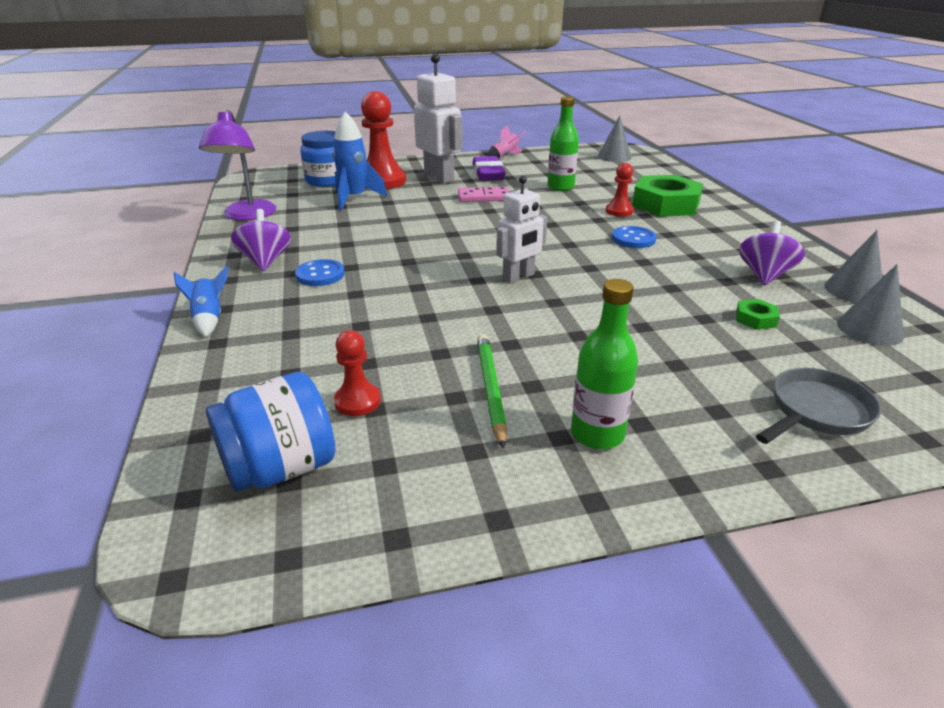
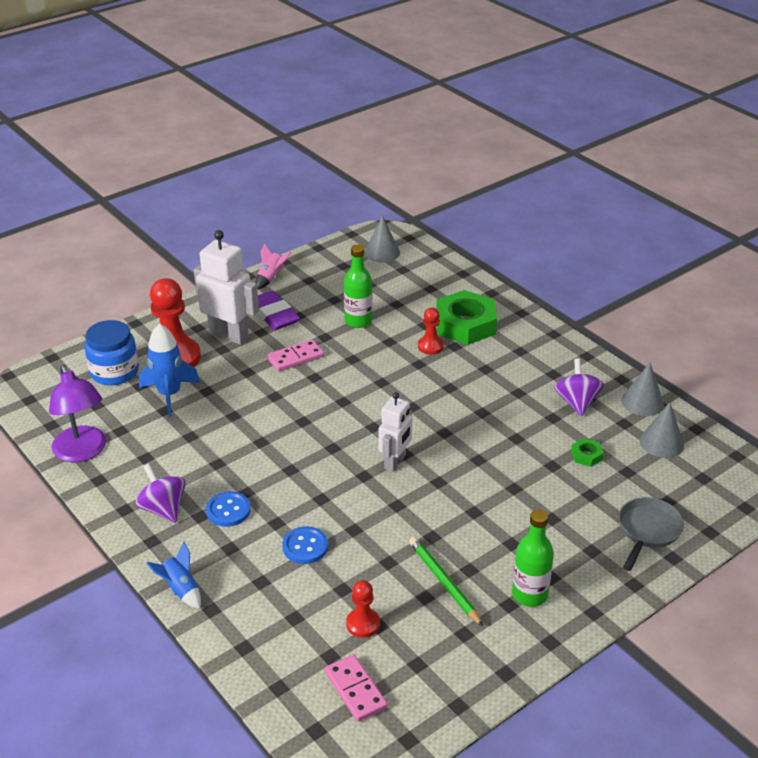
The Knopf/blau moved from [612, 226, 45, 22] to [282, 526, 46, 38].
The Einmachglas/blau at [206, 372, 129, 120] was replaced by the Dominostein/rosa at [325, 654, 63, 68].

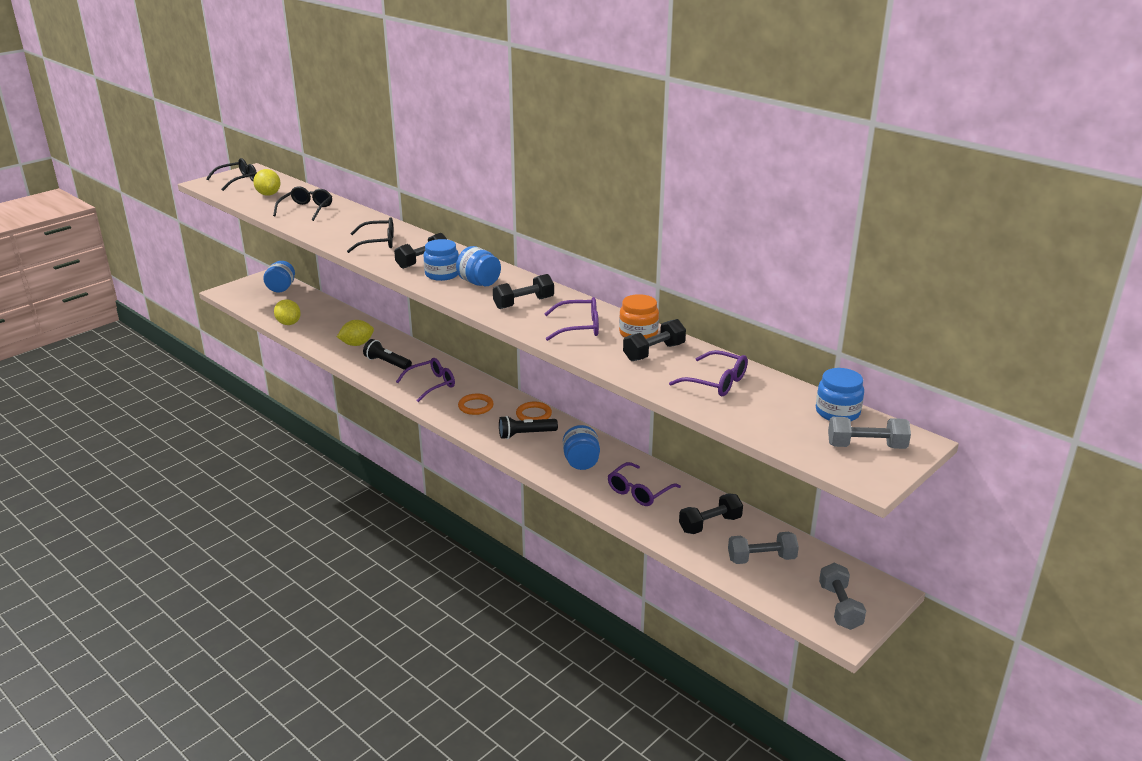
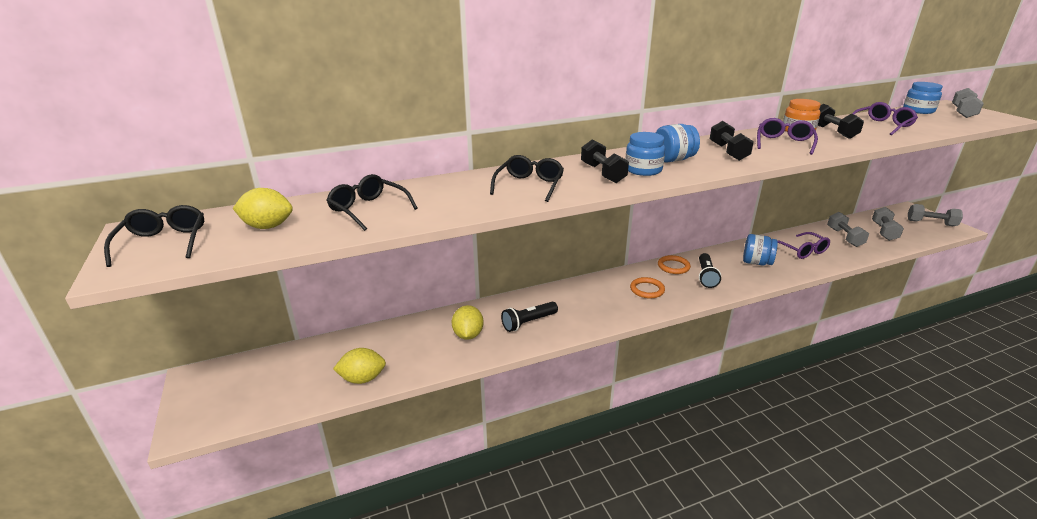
The Hantel/schwarz at [679, 493, 64, 41] became the Hantel/grau at [827, 212, 42, 35].
The Einmachglas/blau at [263, 261, 32, 32] disappeared.
The Brille/lila at [396, 358, 59, 44] disappeared.

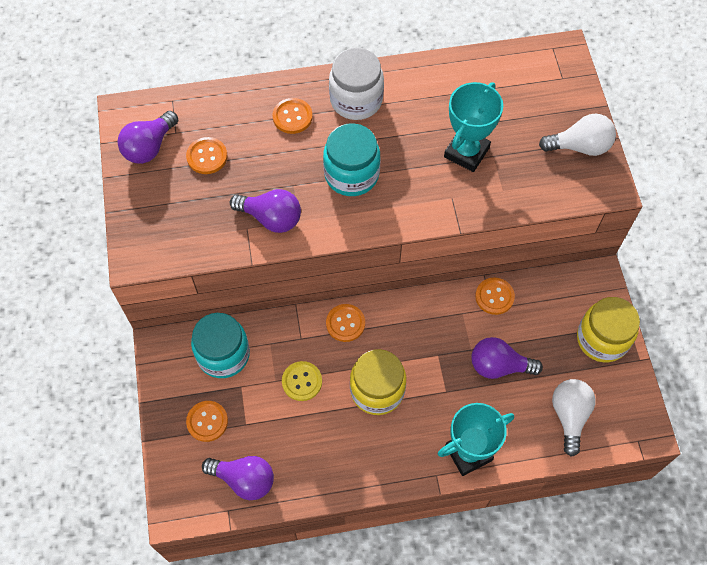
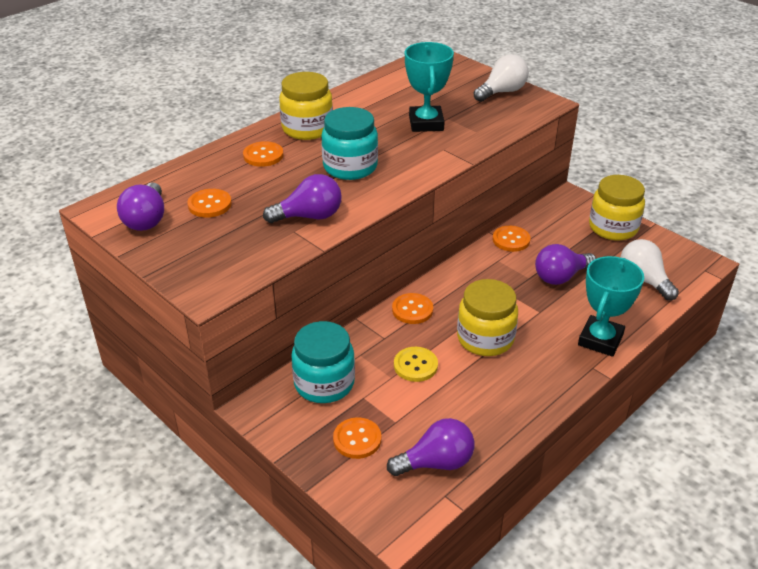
The Einmachglas/weiß at [329, 48, 55, 72] became the Einmachglas/gelb at [279, 72, 54, 68].

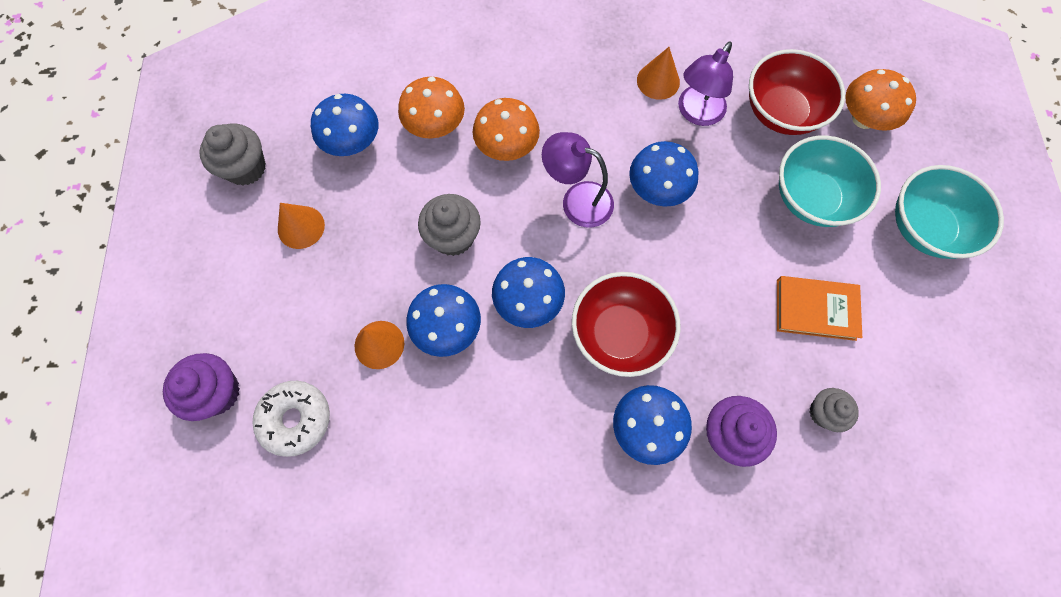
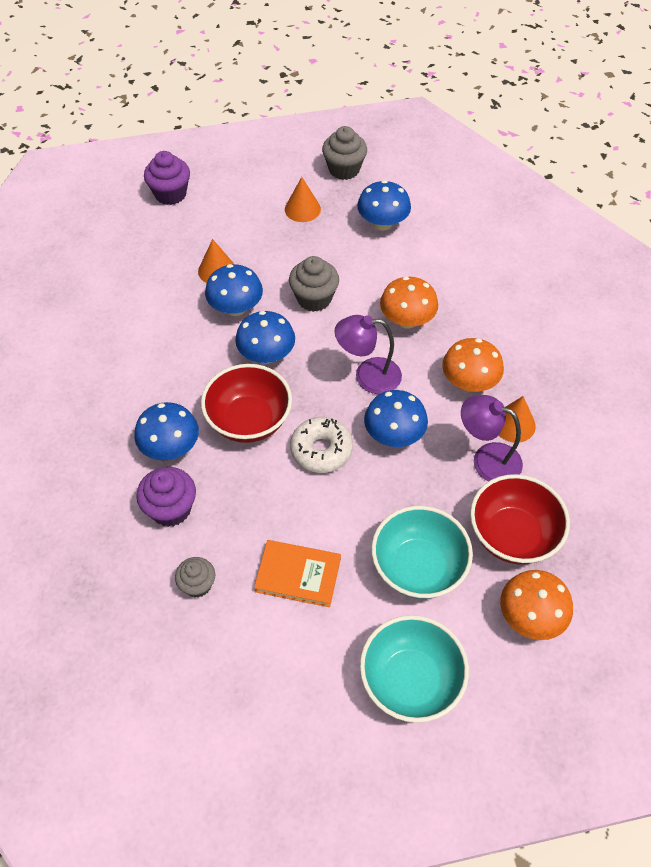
The Buch/orange at [777, 276, 85, 65] turned 75 degrees counterclockwise.
The Donut/weiß moved from [252, 381, 78, 76] to [290, 417, 63, 56].
The Lampe/lila at [542, 132, 72, 96] turned 105 degrees counterclockwise.
The Pilz/orange moved from [398, 77, 67, 62] to [442, 338, 62, 54].

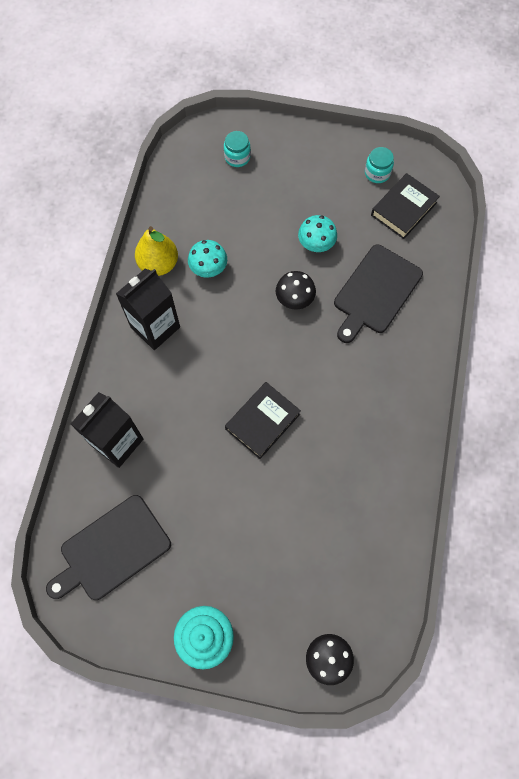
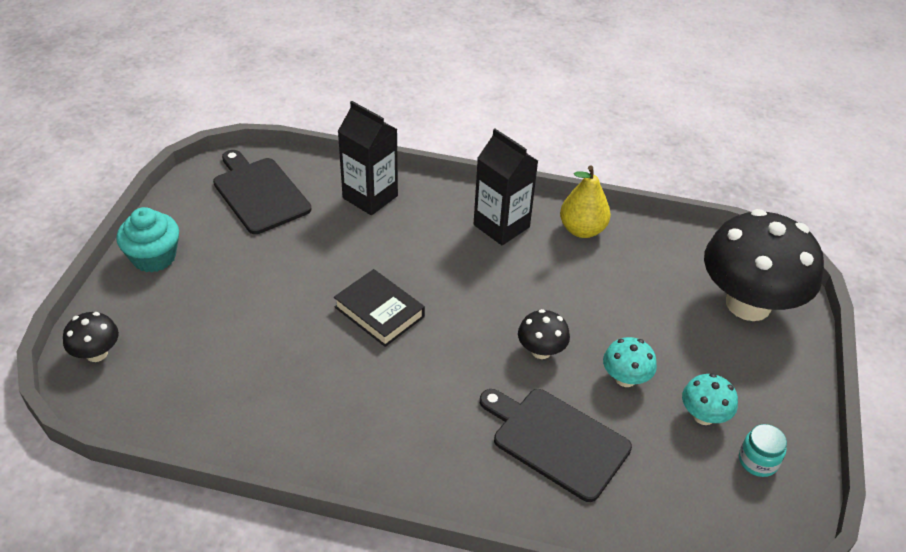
The Pilz/türkis moved from [188, 240, 39, 38] to [682, 373, 56, 52].
The Einmachglas/türkis at [224, 131, 27, 36] was replaced by the Pilz/schwarz at [704, 209, 120, 112].
The Buch/schwarz at [371, 173, 69, 66] disappeared.

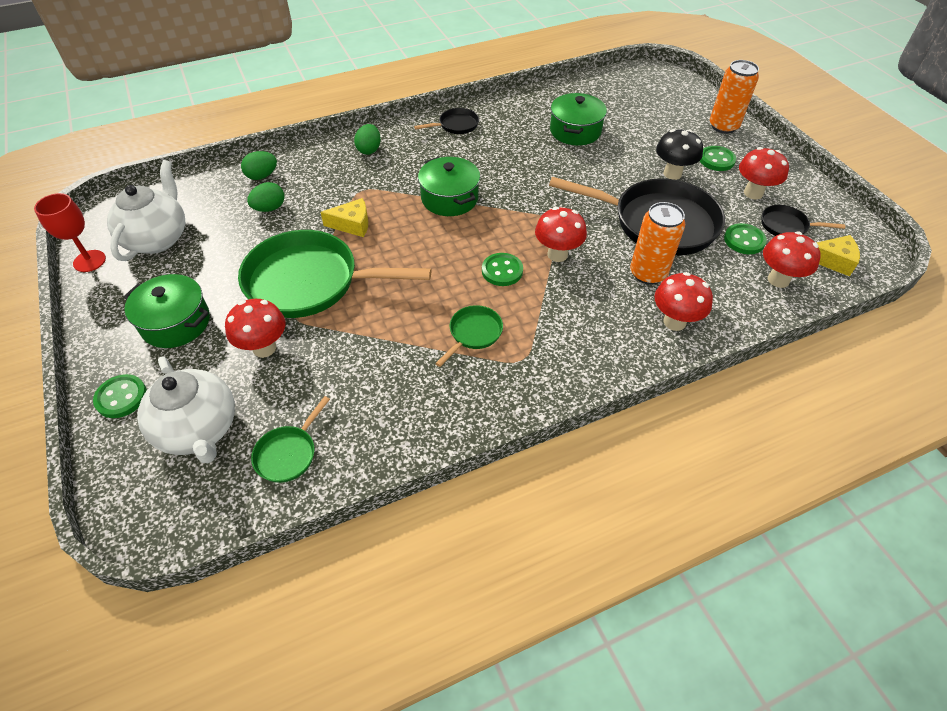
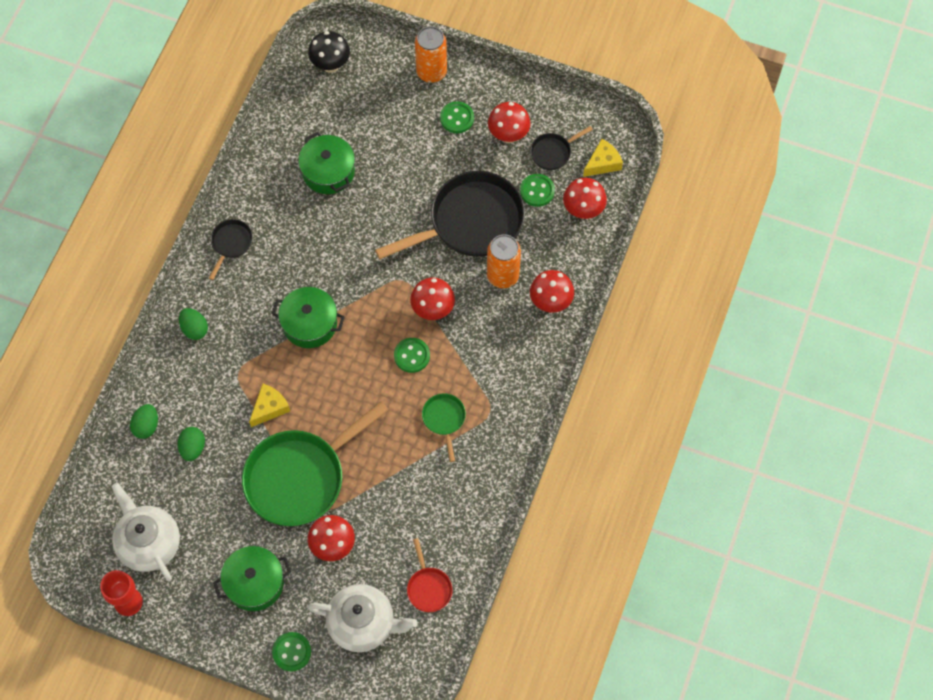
The Pilz/schwarz moved from [656, 129, 47, 51] to [308, 31, 42, 42].
The Pfanne/grün at [251, 396, 79, 87] became the Pfanne/rot at [407, 538, 46, 74].

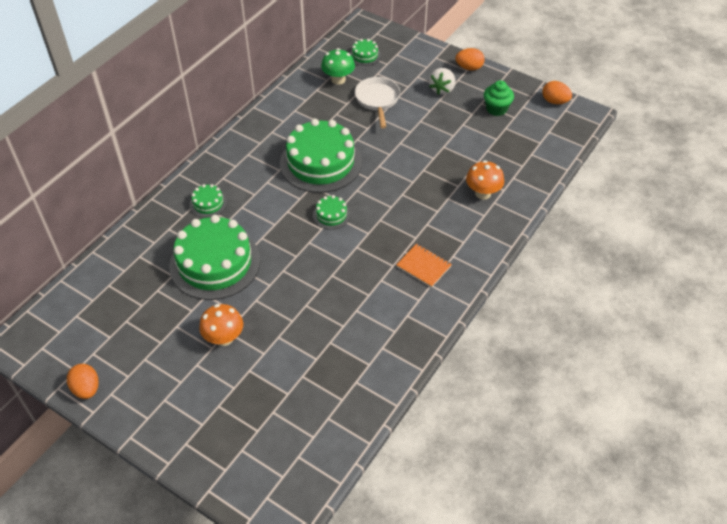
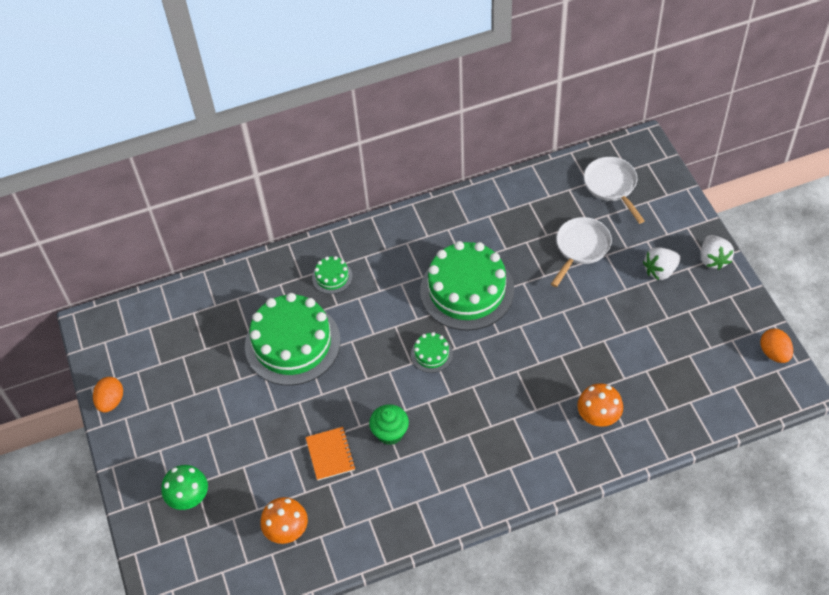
The Pilz/grün moved from [321, 48, 34, 37] to [161, 465, 47, 45].
The Pilz/orange moved from [199, 304, 44, 42] to [260, 497, 48, 47].
The Notizbuch/orange moved from [396, 244, 56, 44] to [306, 427, 50, 54].
The Muffin/grün moved from [484, 80, 30, 36] to [369, 404, 40, 41].
The Kuchen/grün at [350, 39, 31, 27] was replaced by the Pfanne/weiß at [584, 157, 61, 67].
The Ei/orange at [456, 48, 29, 22] was replaced by the Erdbeere/weiß at [701, 235, 33, 35].

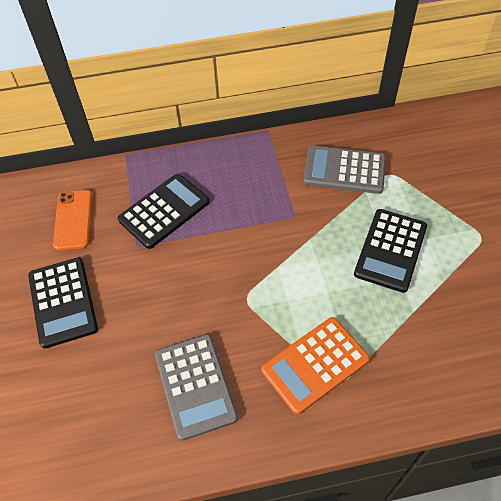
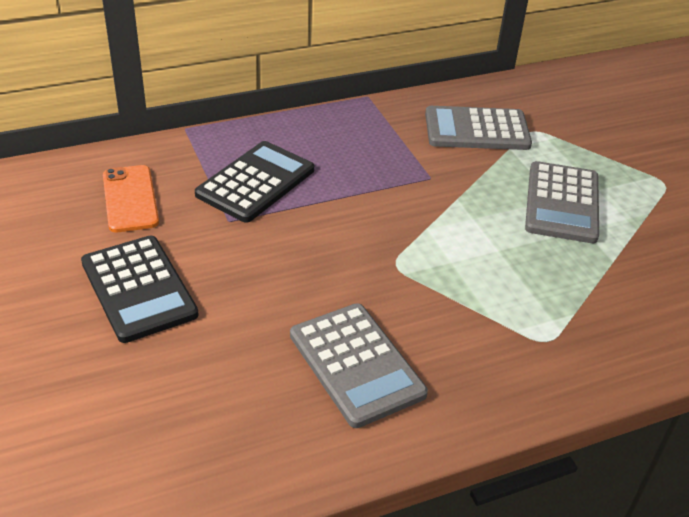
The Taschenrechner/schwarz at [354, 209, 73, 84] became the Taschenrechner/grau at [525, 161, 74, 82].
The Taschenrechner/orange at [261, 317, 109, 98] disappeared.

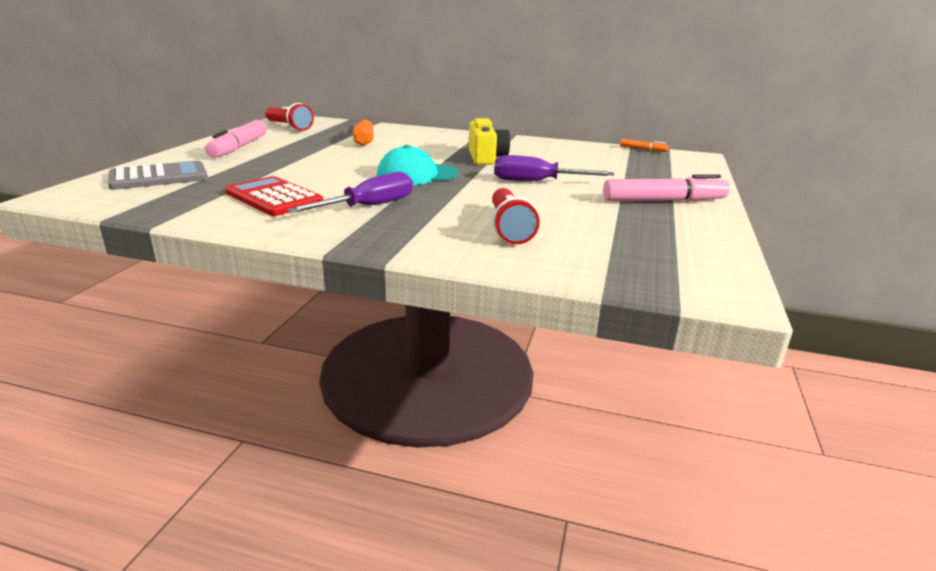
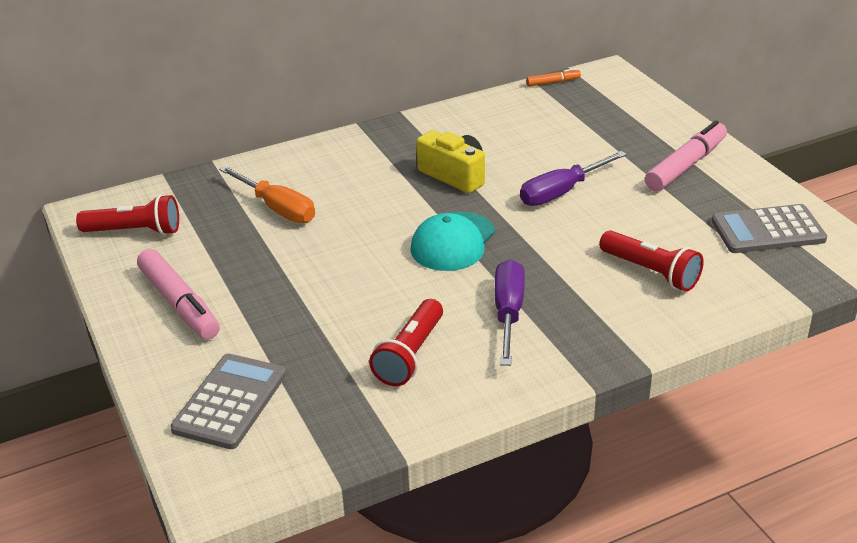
The Taschenrechner/rot at [225, 176, 98, 40] was replaced by the Taschenlampe/rot at [369, 299, 74, 87].
The Taschenrechner/grau at [711, 204, 116, 49] appeared.

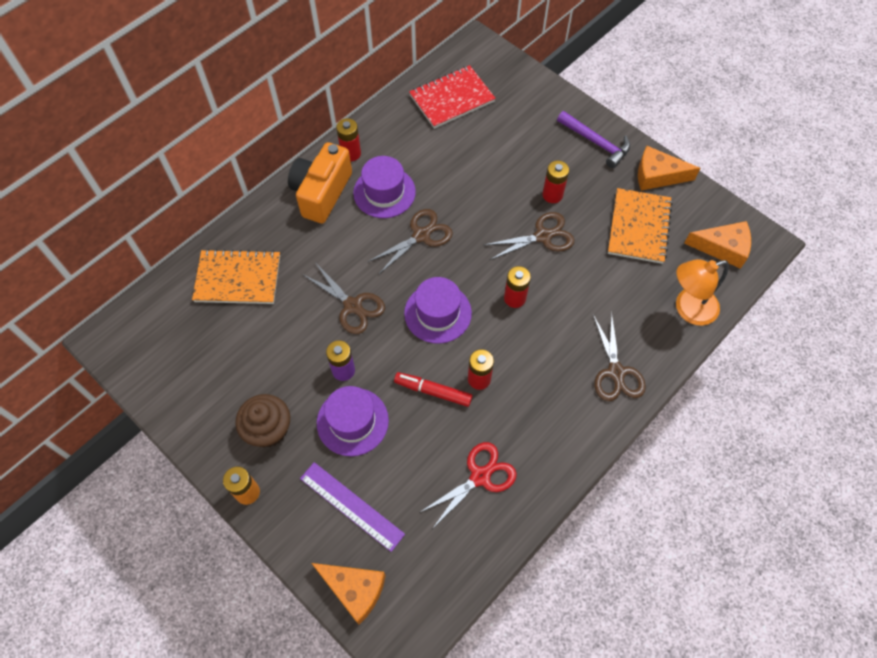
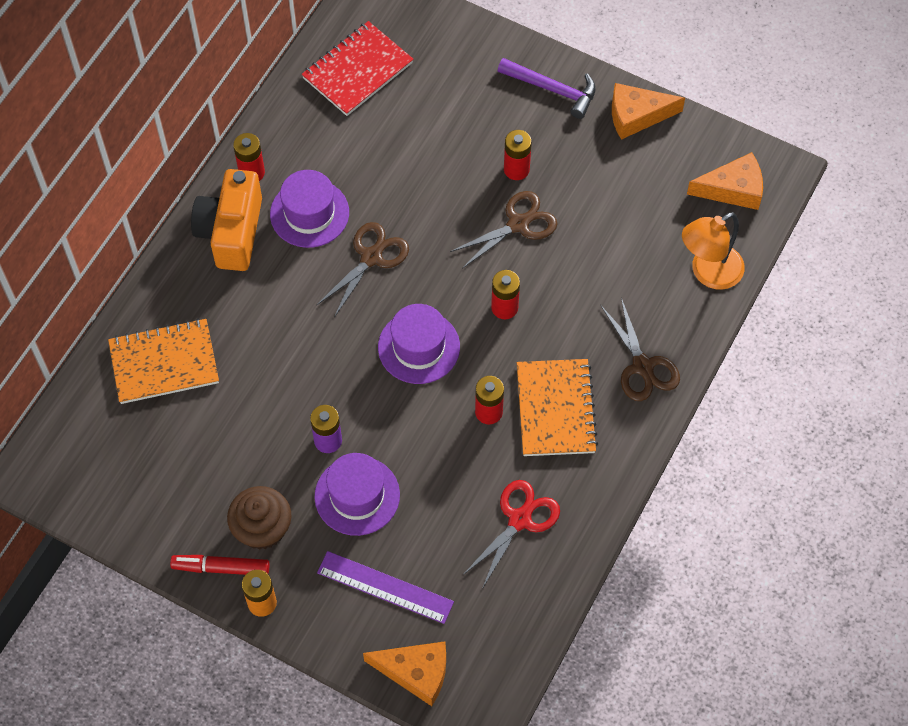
The Filzstift/rot moved from [394, 372, 78, 35] to [170, 555, 99, 20].
The Notizbuch/orange moved from [608, 188, 65, 76] to [517, 359, 81, 97].
The Schere/braun at [302, 264, 83, 70] disappeared.

